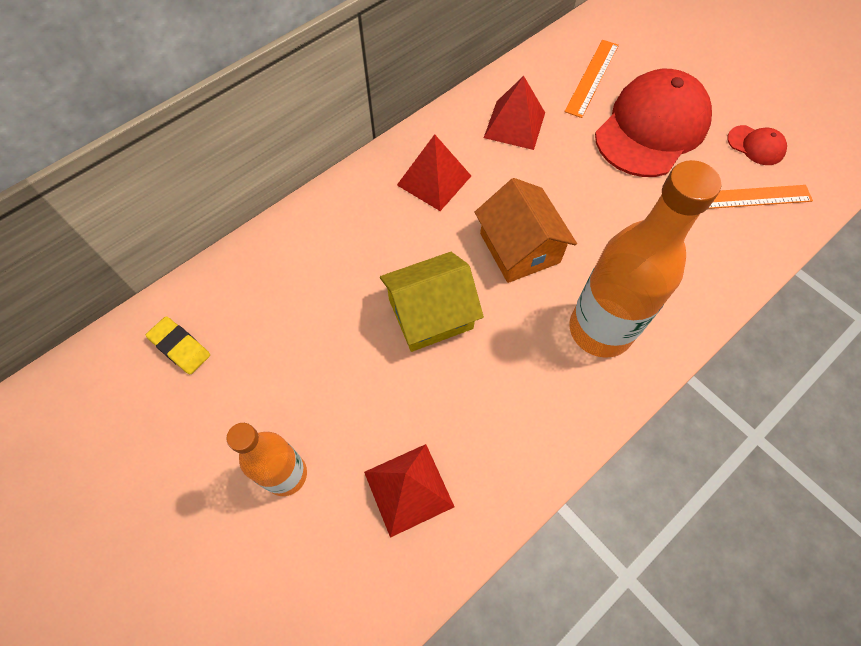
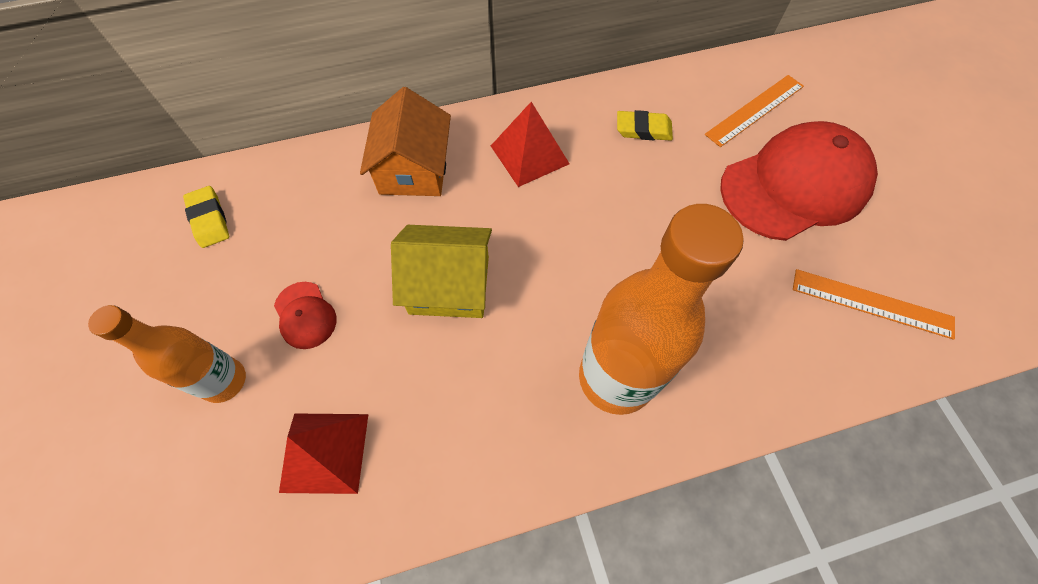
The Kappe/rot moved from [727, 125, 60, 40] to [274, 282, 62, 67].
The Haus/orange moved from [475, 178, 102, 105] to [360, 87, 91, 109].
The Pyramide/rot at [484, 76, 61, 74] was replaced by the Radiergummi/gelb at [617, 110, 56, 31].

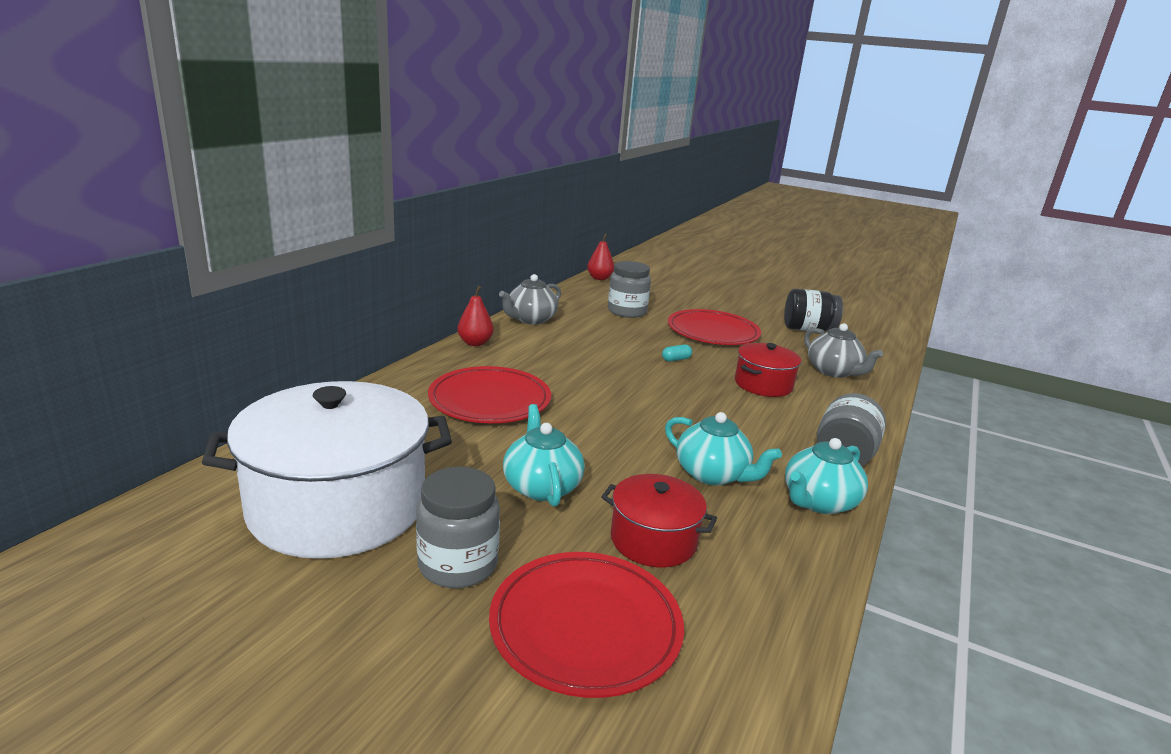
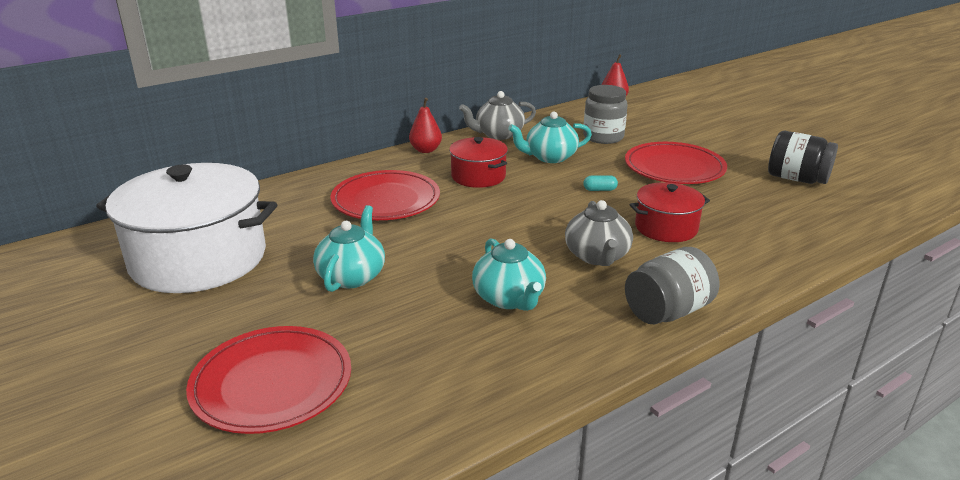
The Kochtopf/rot moved from [601, 474, 116, 93] to [449, 137, 59, 51].
The Teekanne/türkis moved from [785, 438, 83, 76] to [508, 112, 84, 51].
The Teekanne/grau moved from [804, 323, 79, 55] to [565, 200, 68, 66].
The Einmachglas/grau at [416, 467, 84, 121] disappeared.

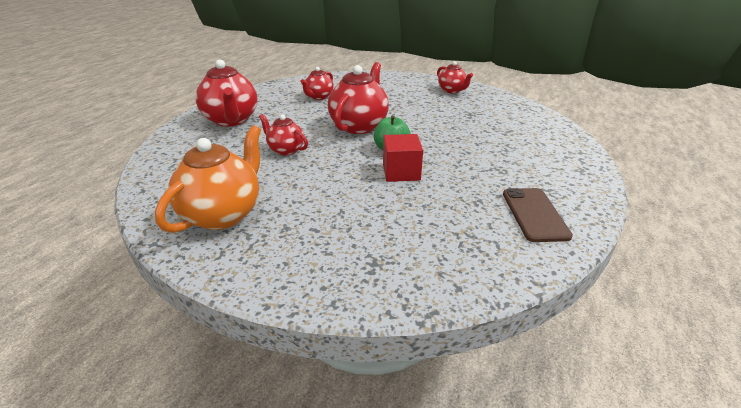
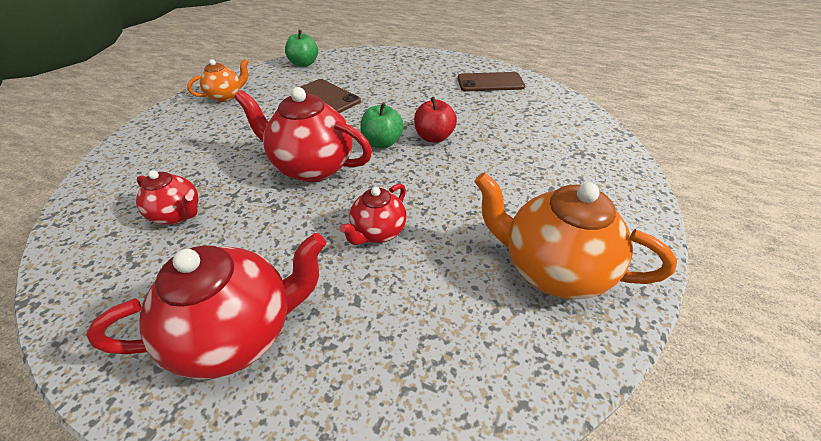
The Teekanne/rot at [437, 61, 36, 32] became the Teekanne/orange at [187, 59, 61, 43].
The Apfel/grün at [285, 30, 33, 37] appeared.
The Handy/braun at [301, 79, 60, 34] appeared.
The Kubus/rot at [383, 134, 40, 48] was replaced by the Apfel/rot at [414, 97, 43, 46].

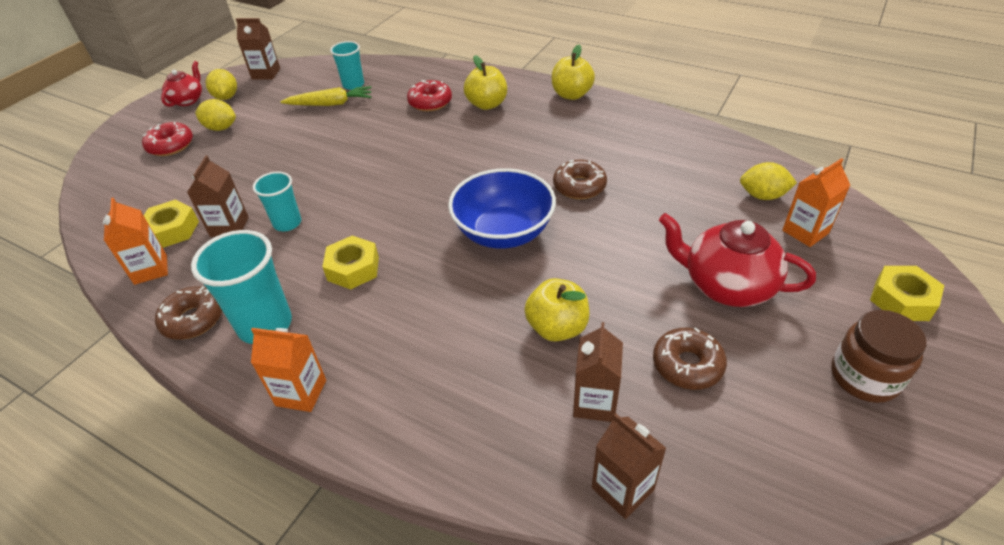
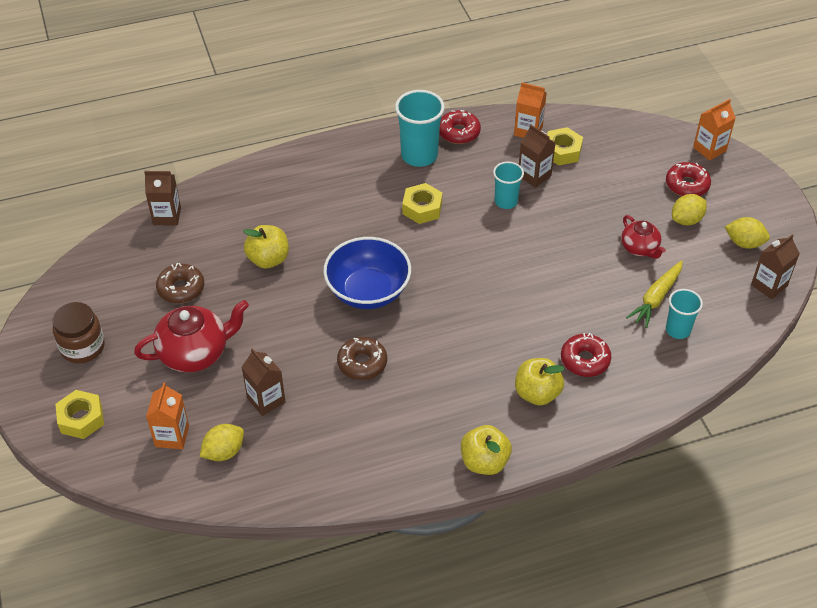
The Getränkekarton/braun moved from [573, 322, 50, 100] to [242, 348, 43, 68].
The Donut/braun at [155, 286, 67, 54] became the Donut/rot at [439, 110, 42, 34].
The Teekanne/rot moved from [161, 61, 41, 46] to [621, 215, 45, 44].
The Getränkekarton/orange moved from [251, 328, 75, 84] to [693, 99, 43, 62].

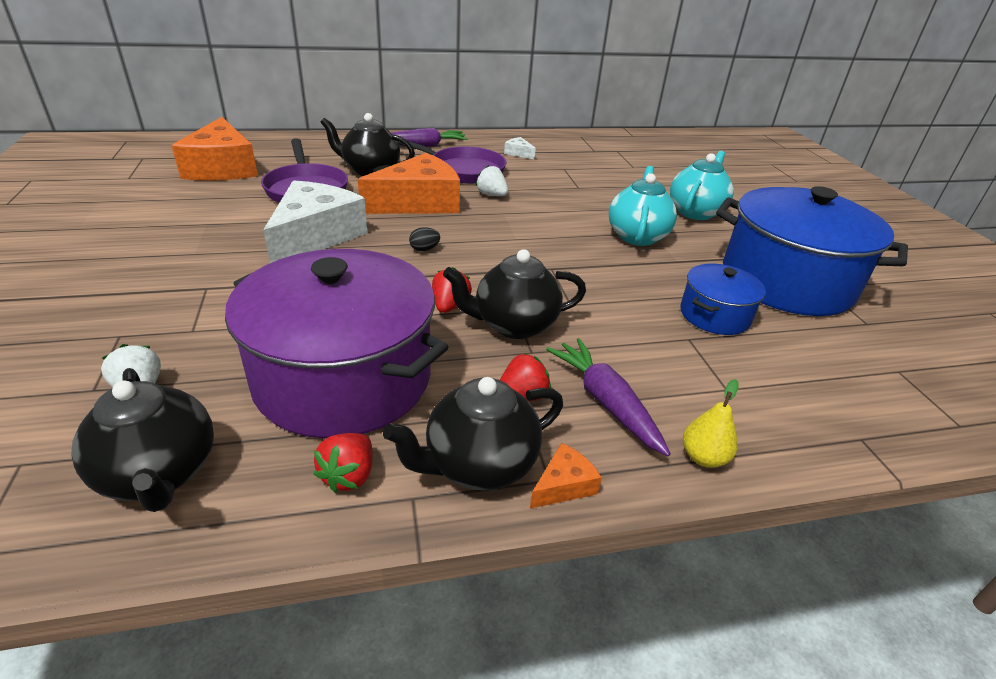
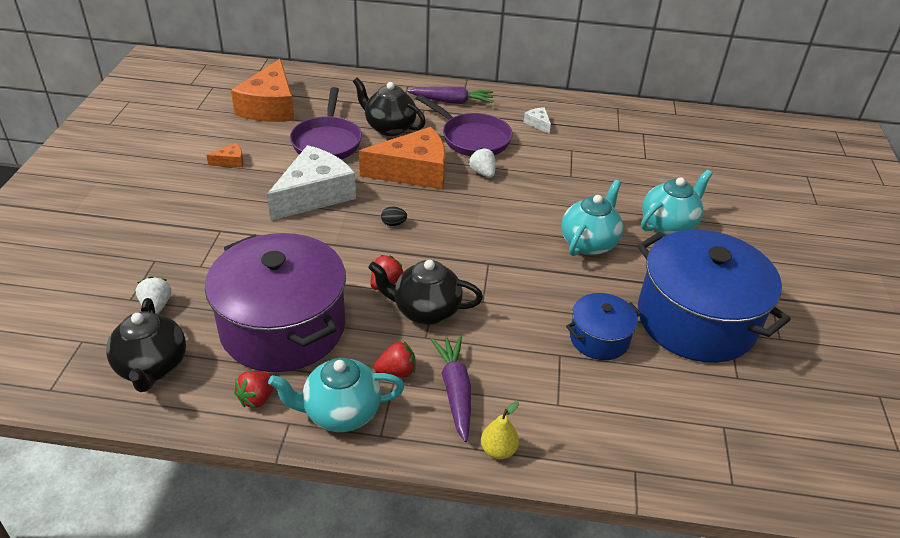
The Käse/orange moved from [530, 443, 72, 65] to [206, 143, 37, 25].
The Teekanne/schwarz at [383, 377, 180, 114] became the Teekanne/türkis at [268, 358, 136, 74].

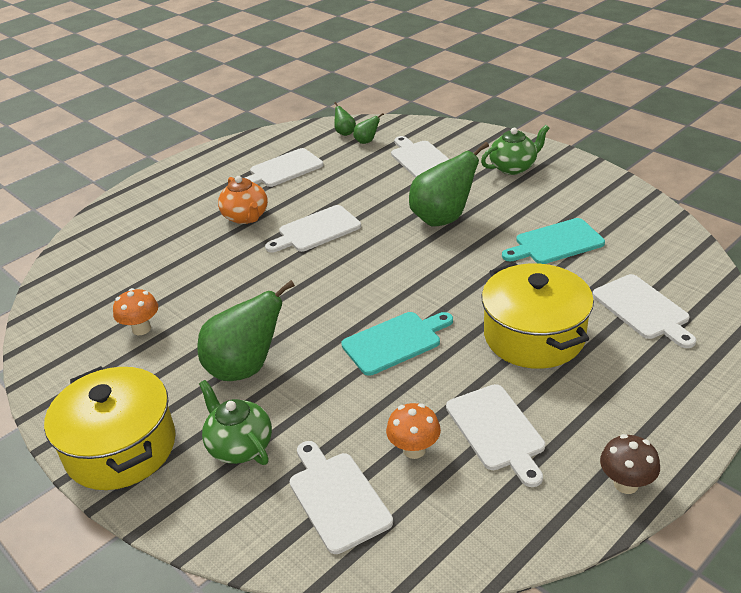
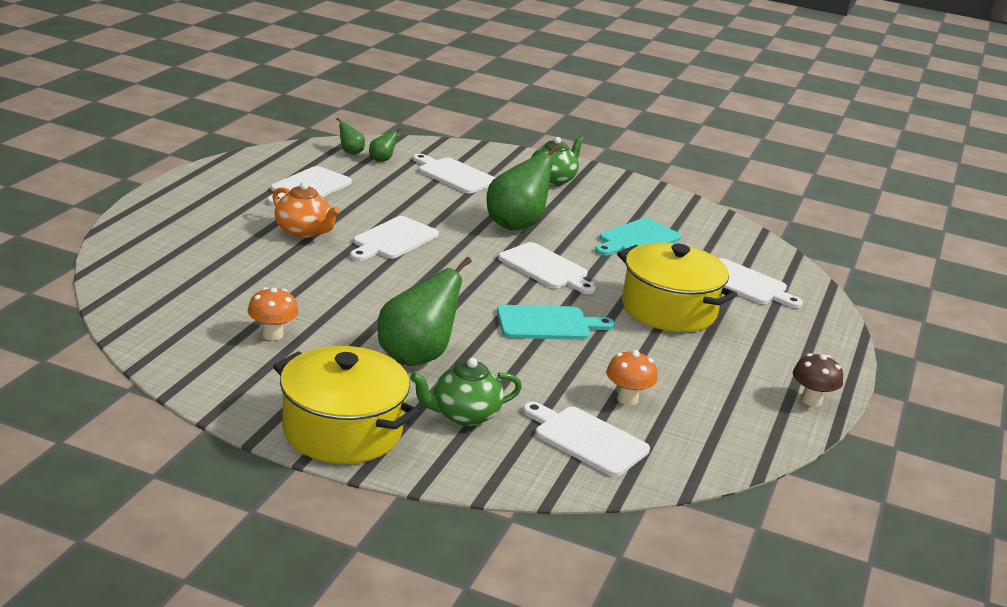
The Teekanne/grün at [199, 380, 73, 85] turned 45 degrees counterclockwise.
The Schneidebrett/türkis at [341, 312, 112, 64] turned 45 degrees clockwise.
The Schneidebrett/weiß moved from [446, 384, 99, 103] to [498, 242, 98, 52].

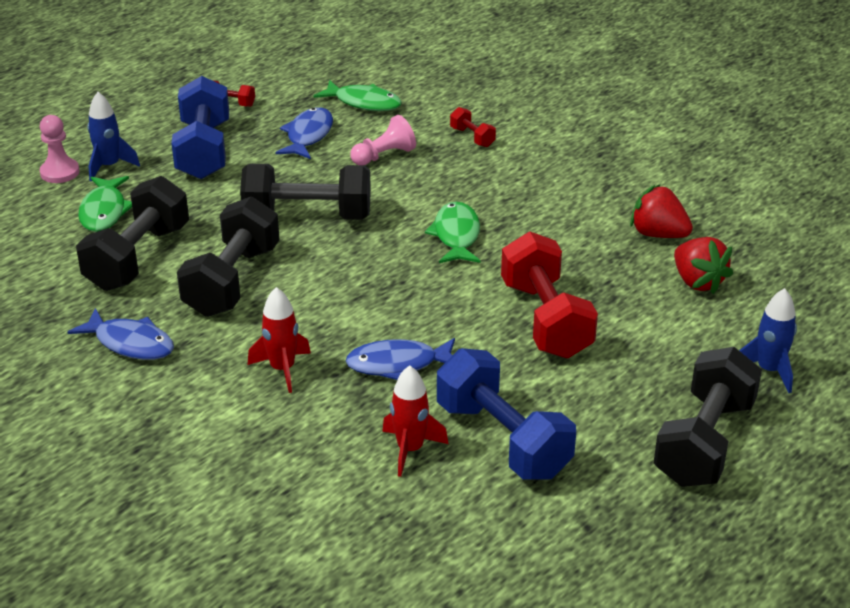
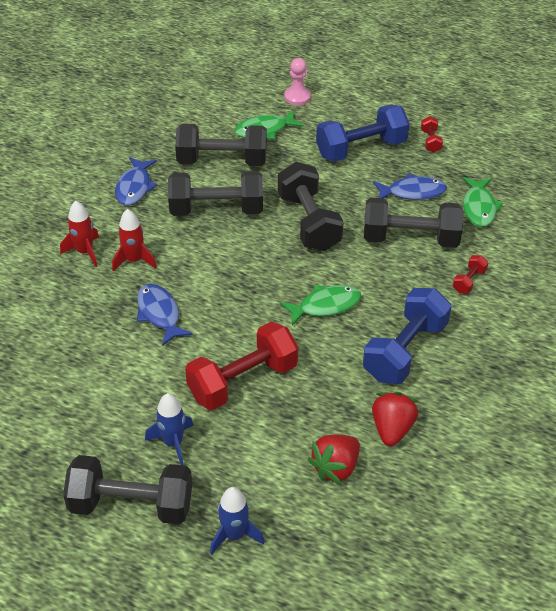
The Rakete/rot moved from [382, 365, 67, 112] to [60, 201, 39, 66].
The Rakete/blau moved from [87, 92, 53, 89] to [145, 393, 49, 72].
The Hantel/blau moved from [437, 348, 139, 132] to [363, 288, 89, 96].
The Bauer/rosa at [350, 115, 66, 51] was replaced by the Hantel/schwarz at [364, 198, 99, 50].

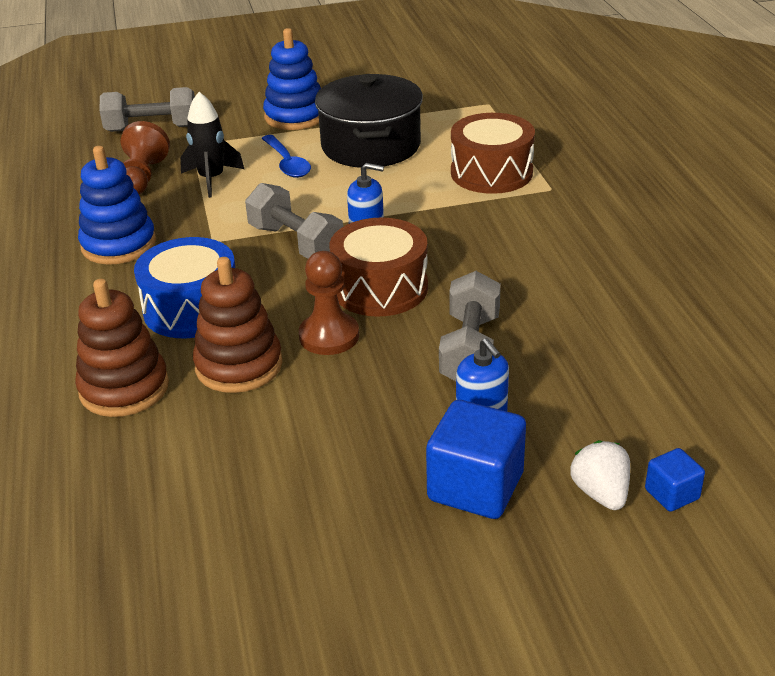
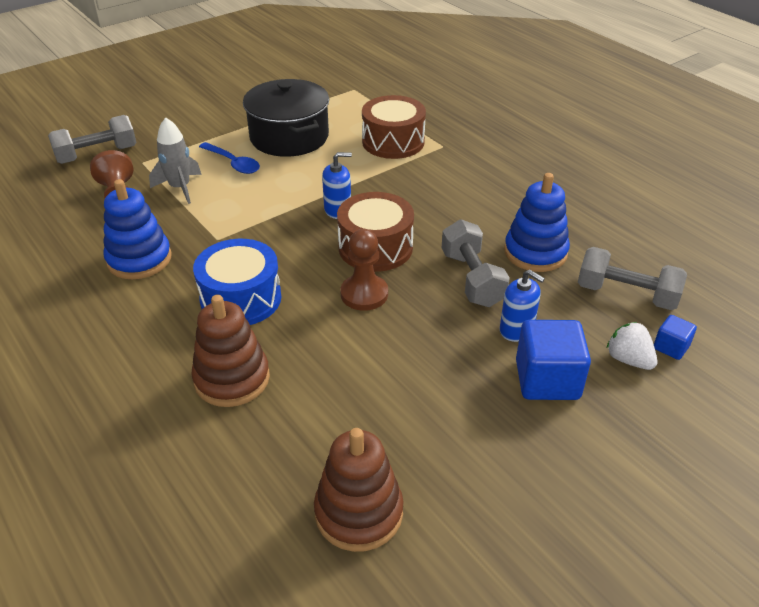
The Rakete/schwarz at [180, 92, 64, 106] became the Rakete/grau at [149, 118, 53, 86].
The Stapelspielzeug/braun moved from [193, 257, 89, 136] to [314, 428, 89, 124].
The Stapelspielzeug/blau moved from [263, 28, 58, 102] to [504, 173, 66, 99].
The Hantel/grau moved from [245, 183, 98, 76] to [578, 247, 109, 63].

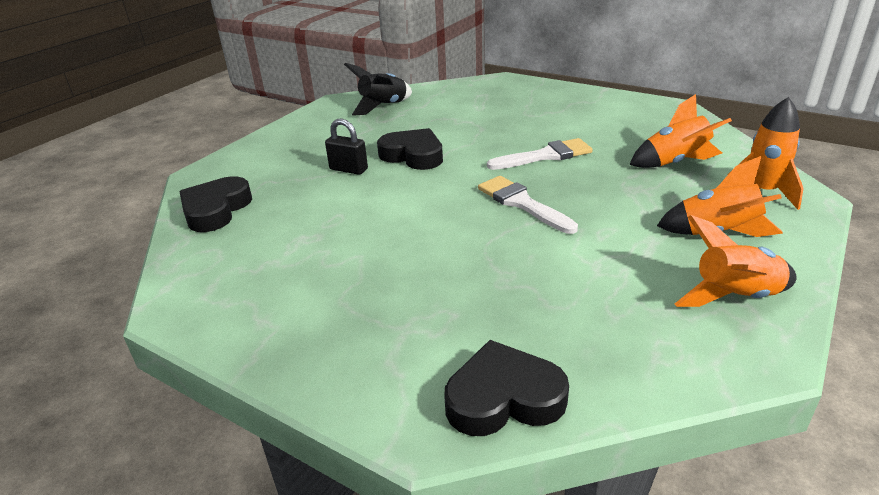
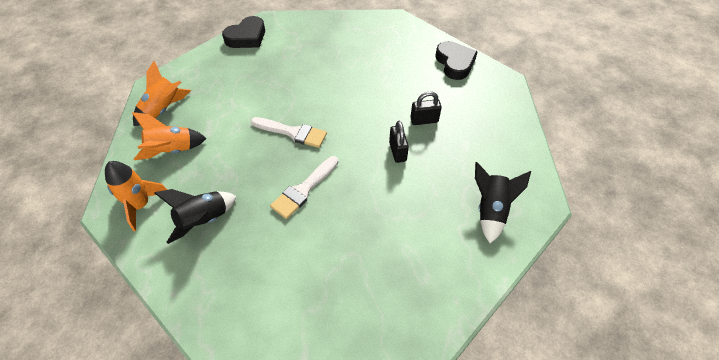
The Rakete/orange at [630, 94, 102, 74] became the Rakete/schwarz at [154, 189, 83, 55].
The Herz/schwarz at [377, 128, 66, 42] was replaced by the Vorhängeschloss/schwarz at [389, 121, 20, 42].

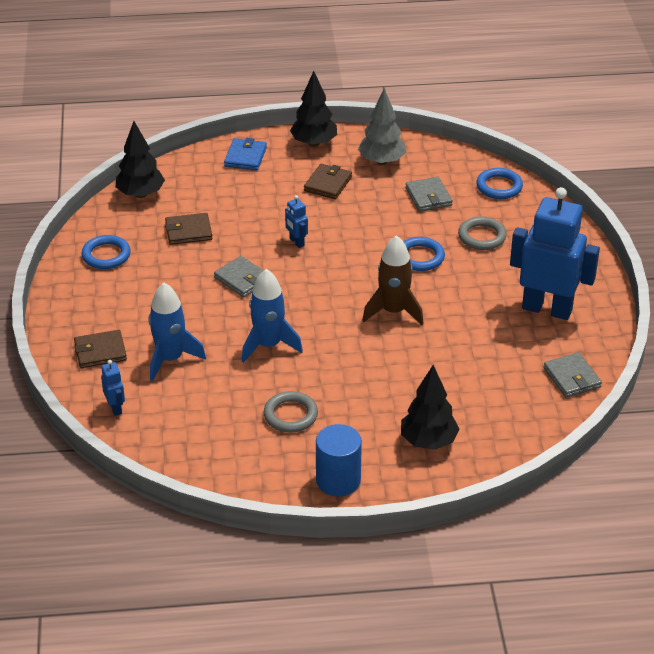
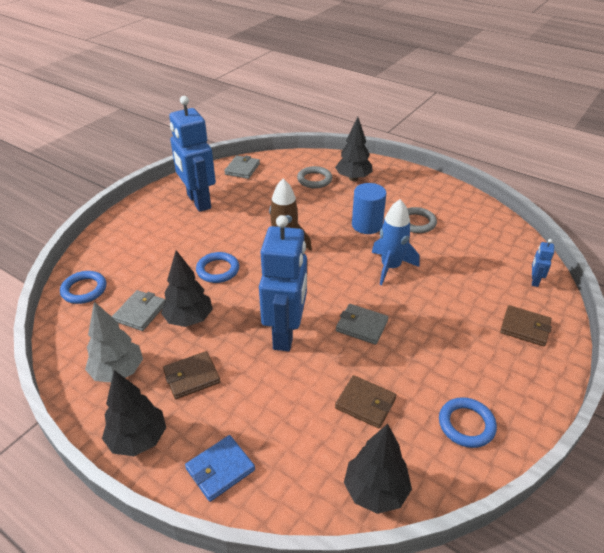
The Baum/schwarz at [161, 250, 52, 77] appeared.
The Roboter/blau at [285, 195, 23, 53] changed to 2.46 times the size.
The Ring/grau moved from [458, 217, 49, 33] to [297, 166, 35, 22].
The Geldbörse/grau at [214, 256, 50, 41] turned 60 degrees counterclockwise.
The Vollzylinder/blau moved from [316, 424, 46, 73] to [352, 183, 34, 51].
The Rakete/blau at [149, 283, 57, 98] disappeared.

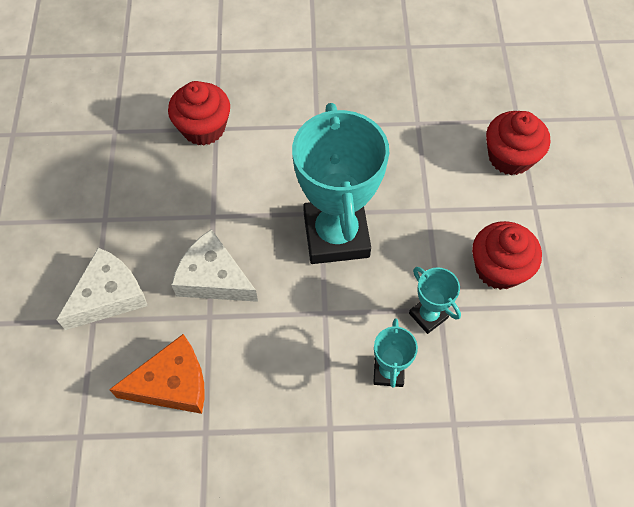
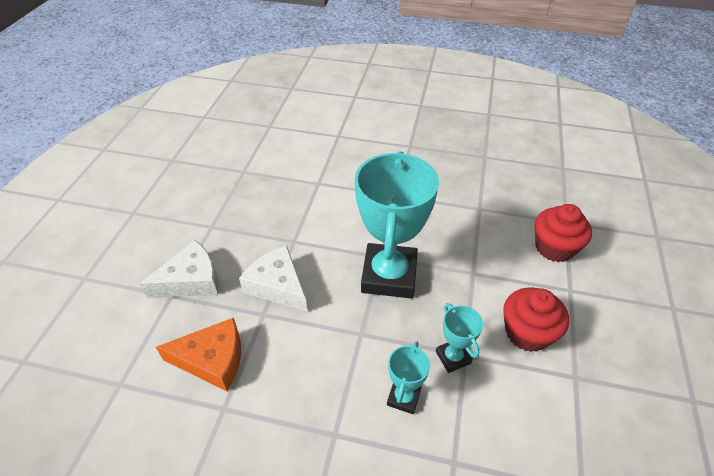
The Muffin/rot at [168, 81, 62, 65] disappeared.

